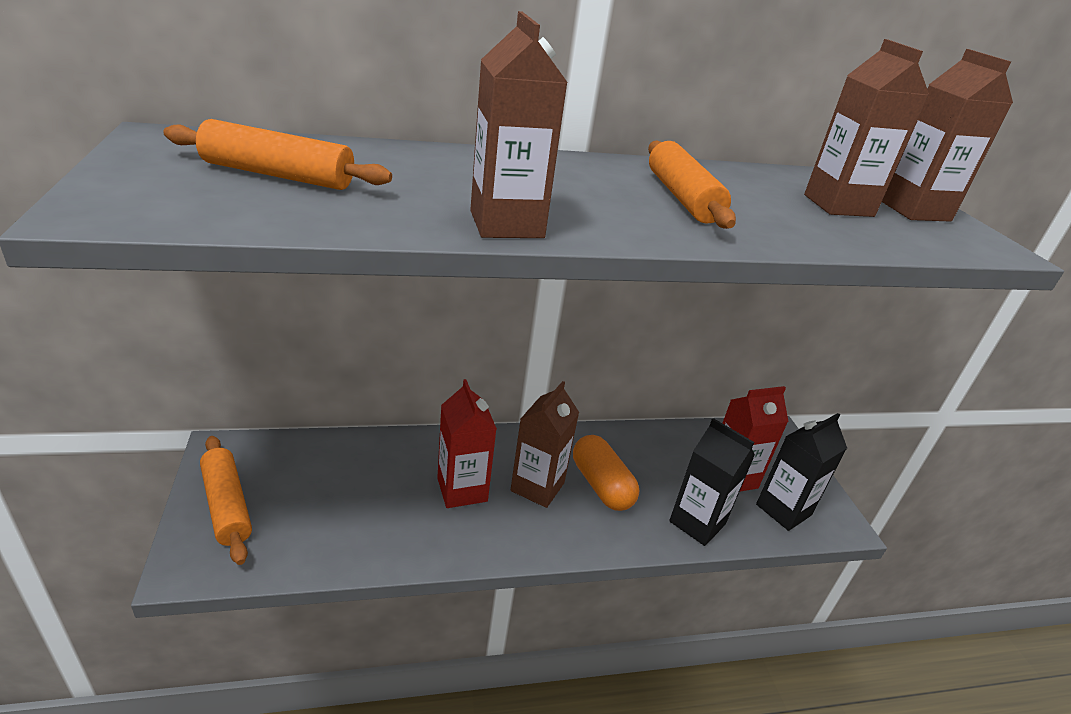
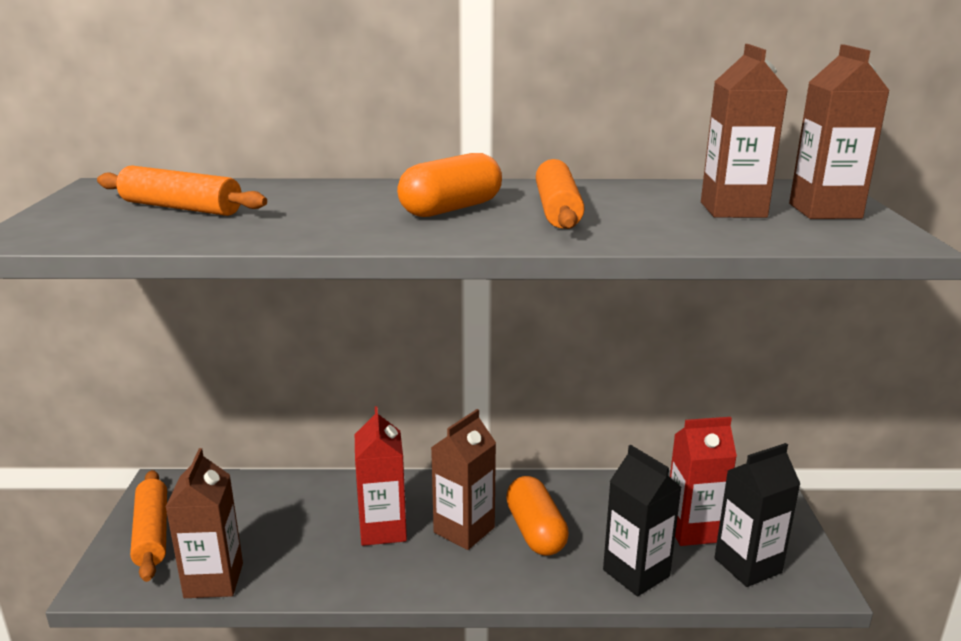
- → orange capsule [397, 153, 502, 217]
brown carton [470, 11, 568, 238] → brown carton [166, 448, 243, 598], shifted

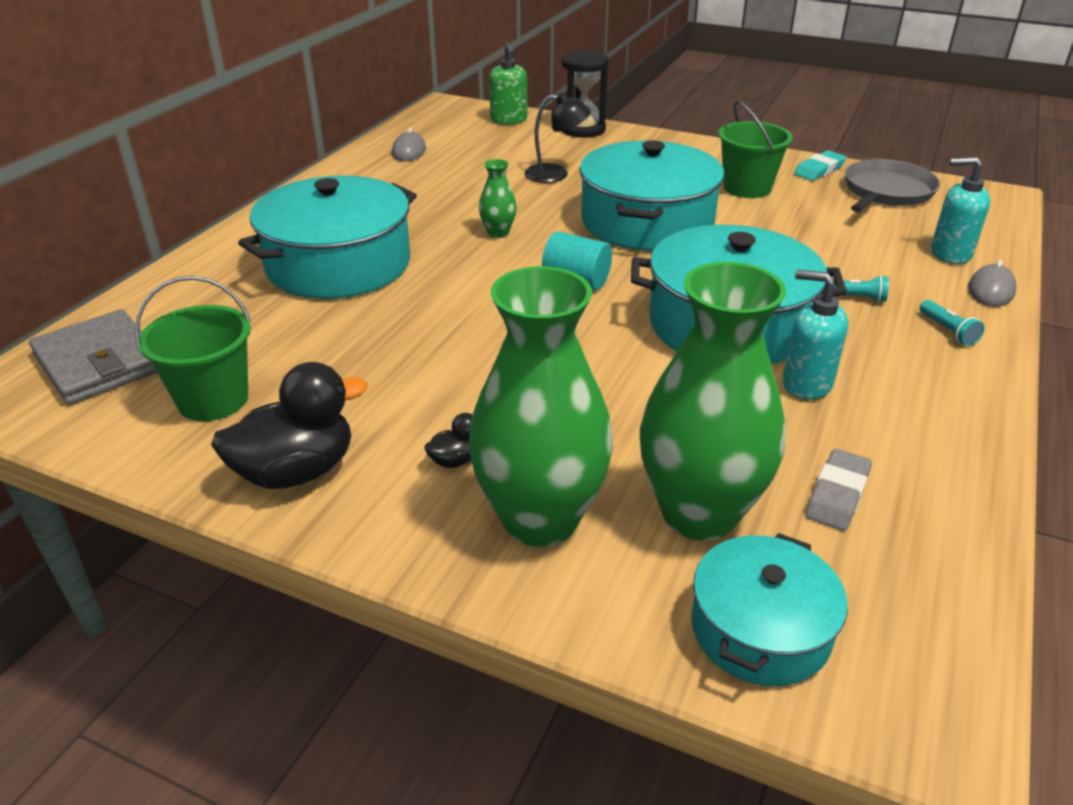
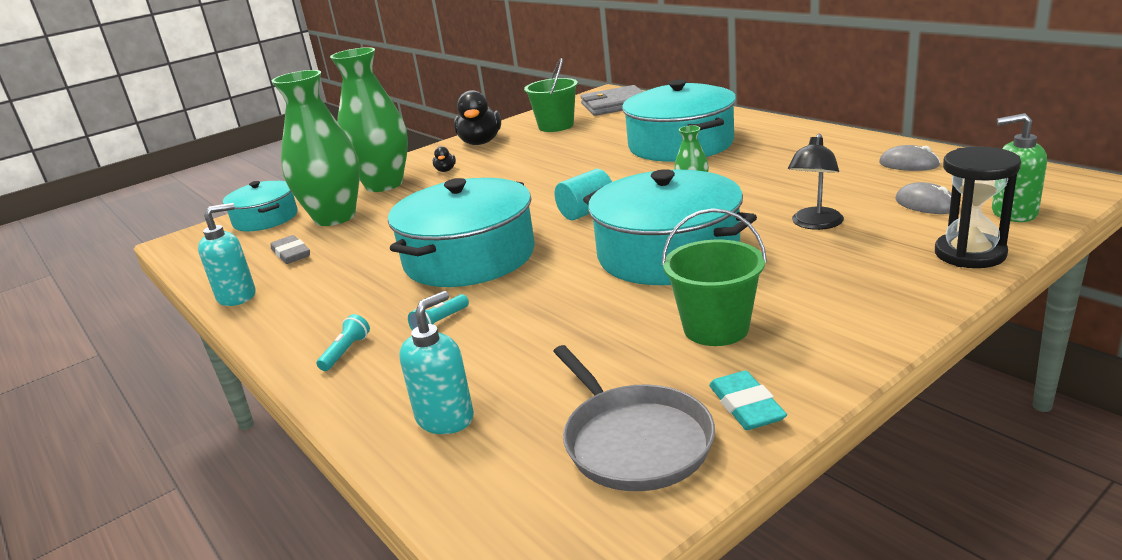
turquoise soap dispenser [783, 270, 848, 400] → turquoise soap dispenser [198, 203, 255, 306], shifted
grey mouse [968, 260, 1017, 307] → grey mouse [895, 182, 952, 214], shifted
turquoise flashlight [920, 300, 985, 346] → turquoise flashlight [317, 314, 370, 371], 105 degrees clockwise

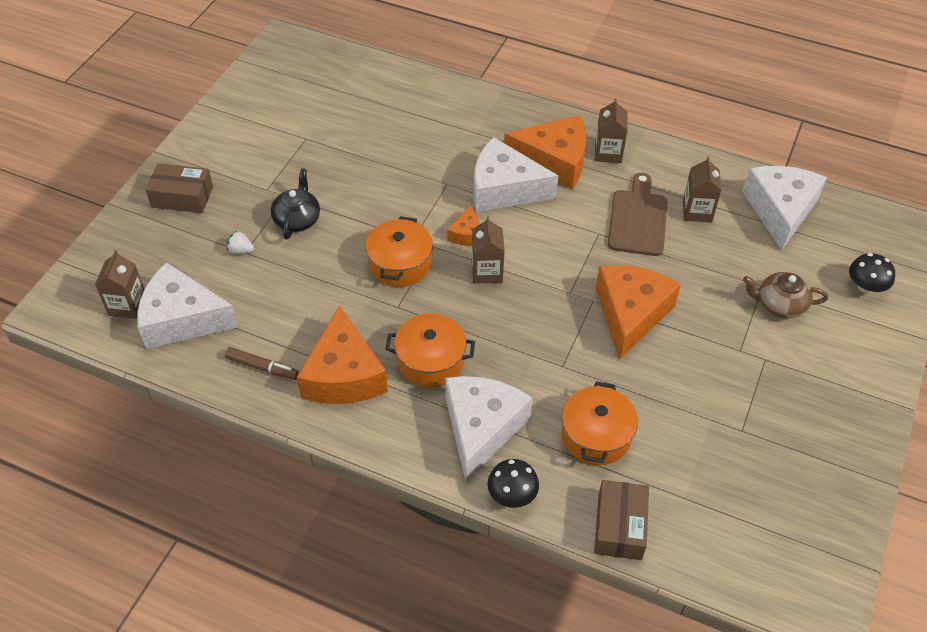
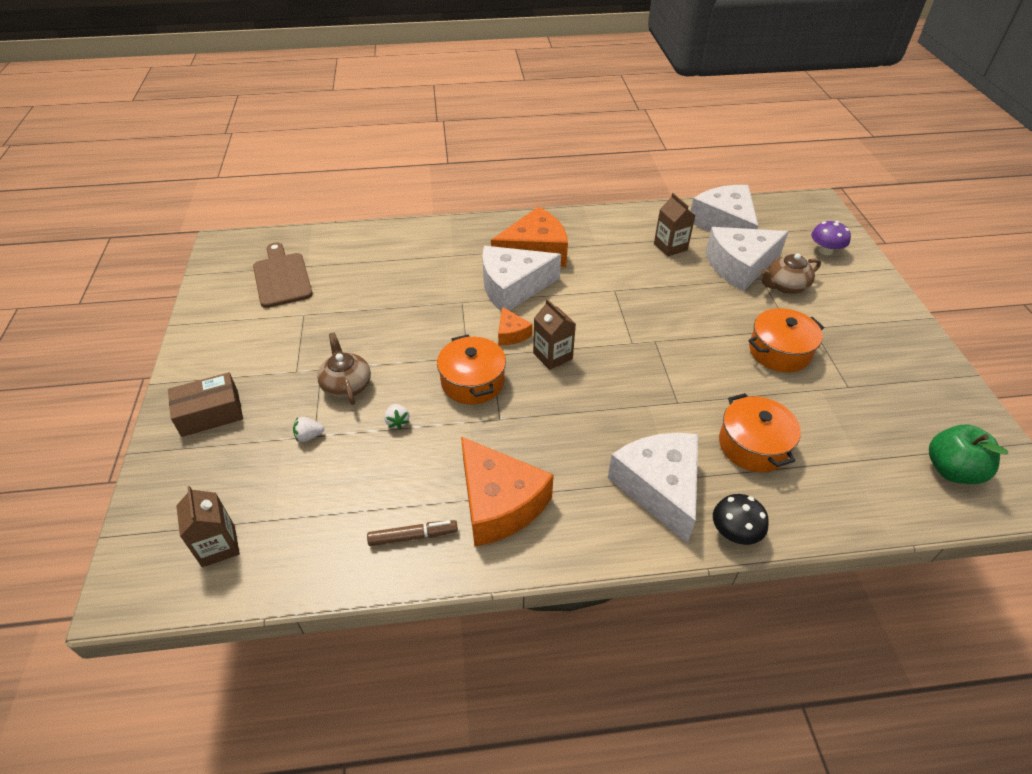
brown box [594, 480, 649, 560] → -
brown carton [595, 98, 628, 163] → -
orange cheese [596, 265, 681, 359] → -
- → white strawberry [384, 404, 409, 430]
- → green apple [929, 425, 1008, 484]
white cheese [137, 262, 238, 349] → white cheese [706, 227, 789, 291], shifted
orange pot [385, 314, 475, 387] → orange pot [748, 308, 824, 372], shifted
brown cutting board [608, 173, 668, 256] → brown cutting board [253, 242, 313, 308], shifted
black teapot [271, 168, 320, 240] → brown teapot [317, 333, 371, 405]
black mushroom [849, 253, 895, 293] → purple mushroom [811, 221, 851, 255]

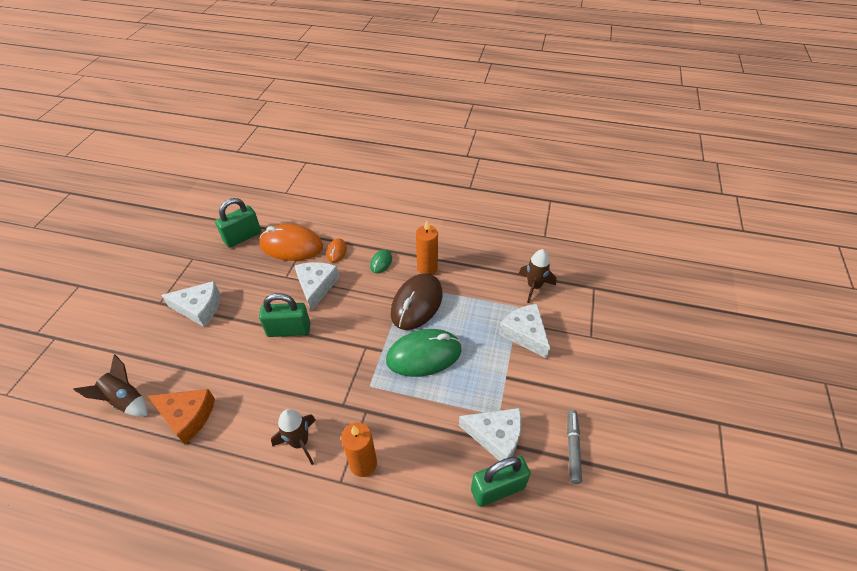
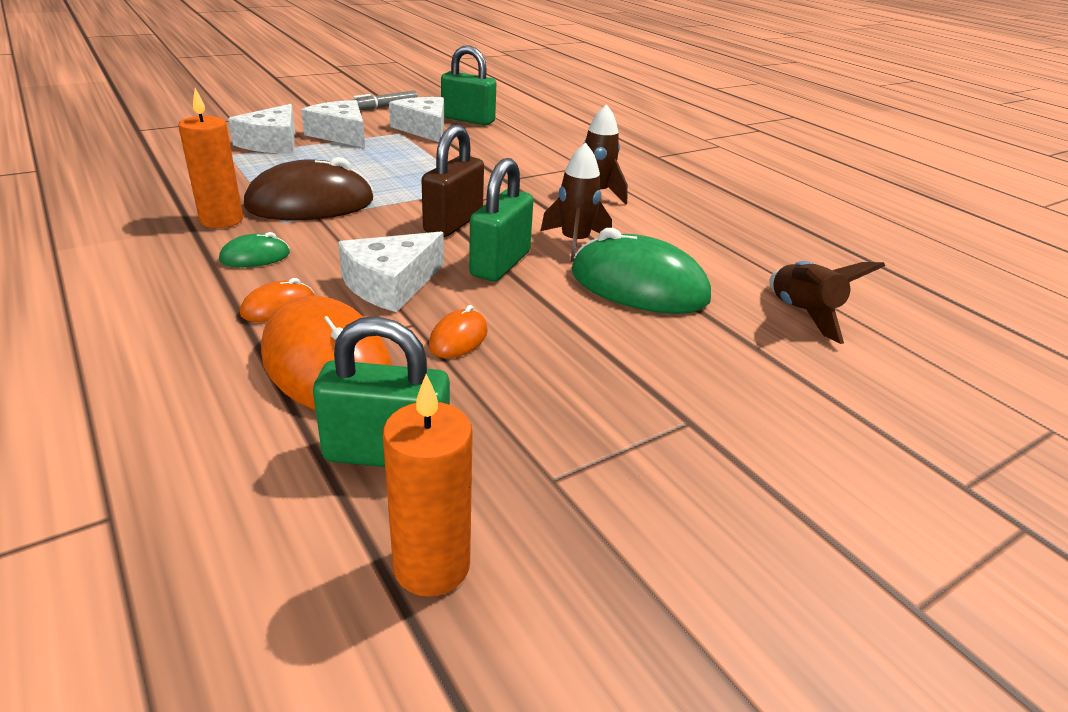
orange cheese [148, 389, 215, 444] → -
- → brown padlock [422, 125, 484, 237]
- → orange mouse [429, 305, 488, 358]
white cheese [161, 281, 220, 327] → white cheese [301, 100, 365, 148], shifted
orange candle [341, 422, 377, 477] → orange candle [383, 374, 473, 597], shifted
green mouse [386, 329, 462, 377] → green mouse [571, 228, 711, 314], shifted
brown rocket [519, 249, 557, 303] → brown rocket [541, 143, 612, 262], shifted
green padlock [259, 293, 310, 337] → green padlock [469, 158, 533, 281], 75 degrees clockwise

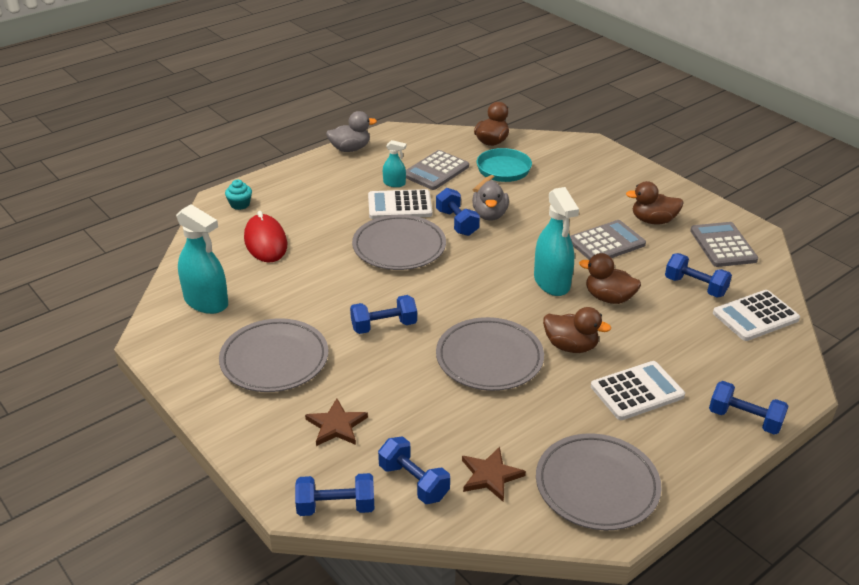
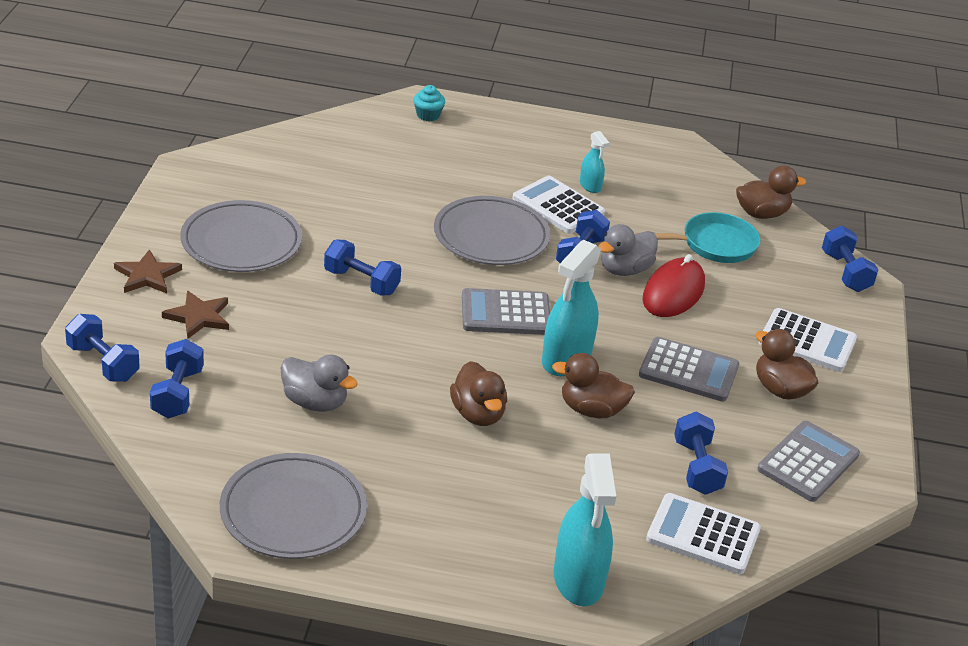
grey plate [436, 317, 544, 391] → -
turquoise spray bottle [176, 204, 228, 314] → turquoise spray bottle [554, 453, 616, 606], shifted
red mouse [244, 211, 287, 262] → red mouse [643, 254, 705, 317], shifted
grey duck [326, 111, 377, 152] → grey duck [281, 355, 358, 412], shifted
grey calculator [406, 150, 469, 190] → grey calculator [462, 288, 550, 335], shifted
brown star [462, 447, 526, 502] → brown star [114, 249, 182, 294], shifted
white calculator [591, 361, 685, 420] → white calculator [759, 308, 857, 372], shifted
blue dumbbell [709, 381, 788, 435] → blue dumbbell [822, 226, 878, 292], shifted
brown duck [579, 253, 641, 304] → brown duck [552, 353, 635, 418], 60 degrees counterclockwise

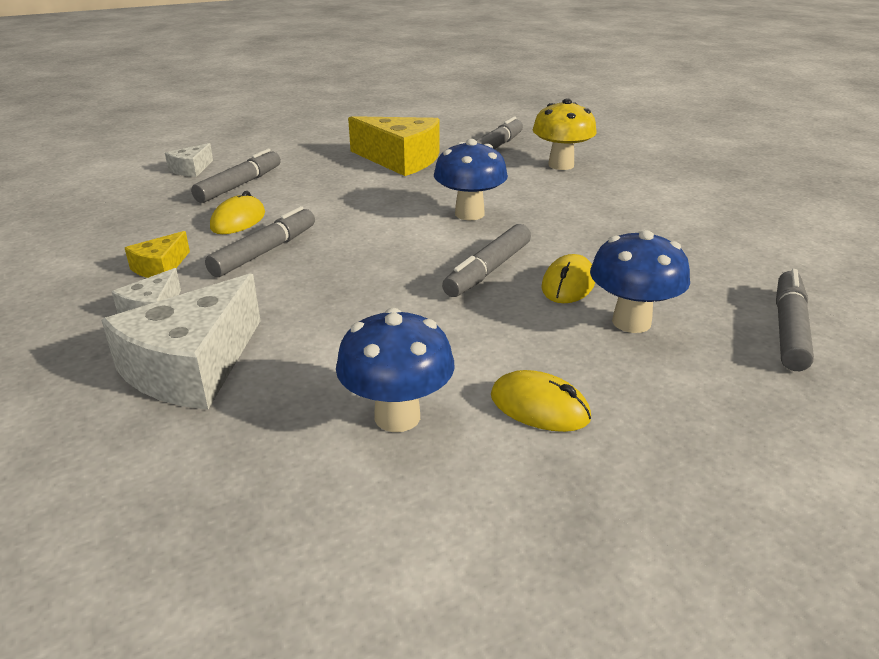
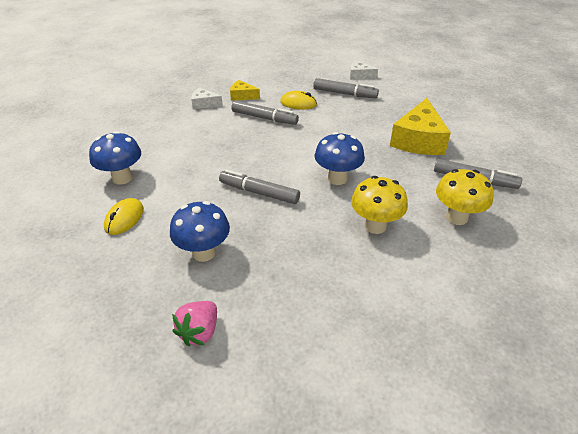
white cheese [101, 273, 260, 410] → -
yellow mouse [542, 254, 595, 303] → -
- → yellow mushroom [351, 176, 408, 234]
grey marker [776, 269, 814, 371] → pink strawberry [172, 301, 217, 346]

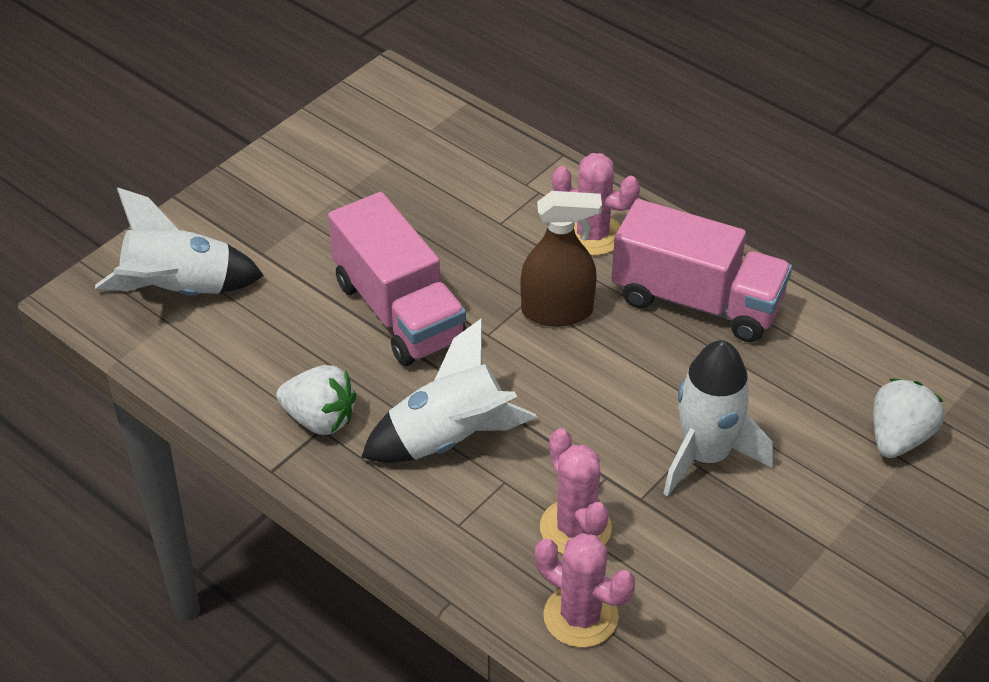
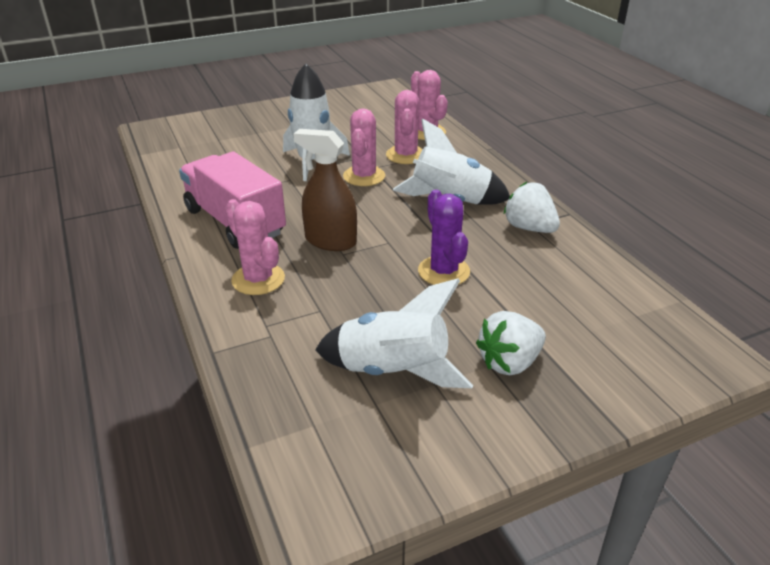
- → pink cactus [343, 108, 385, 186]
white rocket [95, 188, 264, 296] → white rocket [315, 278, 473, 388], shifted
white strawberry [873, 379, 944, 458] → white strawberry [476, 311, 546, 375], shifted
pink truck [328, 192, 466, 366] → purple cactus [418, 189, 470, 285]

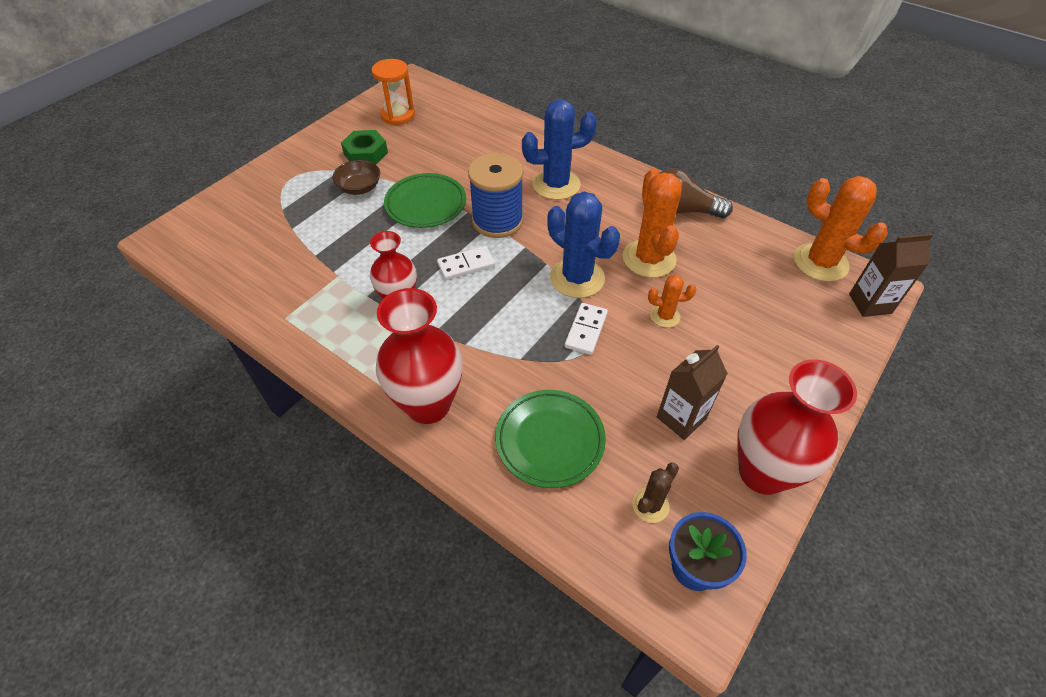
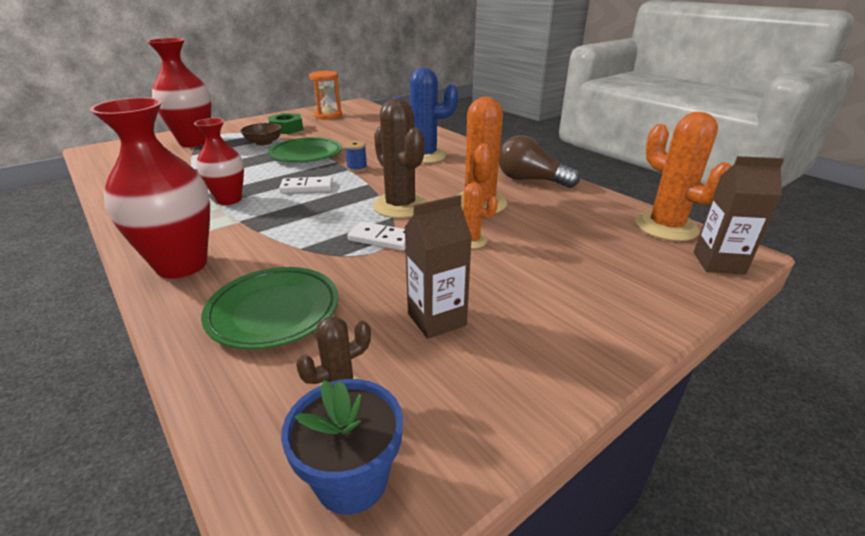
red vase [737, 359, 857, 495] → red vase [146, 38, 211, 147], shifted
blue cactus [547, 192, 620, 298] → brown cactus [373, 99, 427, 218]
white domino [565, 303, 608, 355] → white domino [347, 221, 406, 251], 75 degrees clockwise
blue spool [468, 153, 524, 238] → blue spool [344, 141, 367, 172], x0.44

